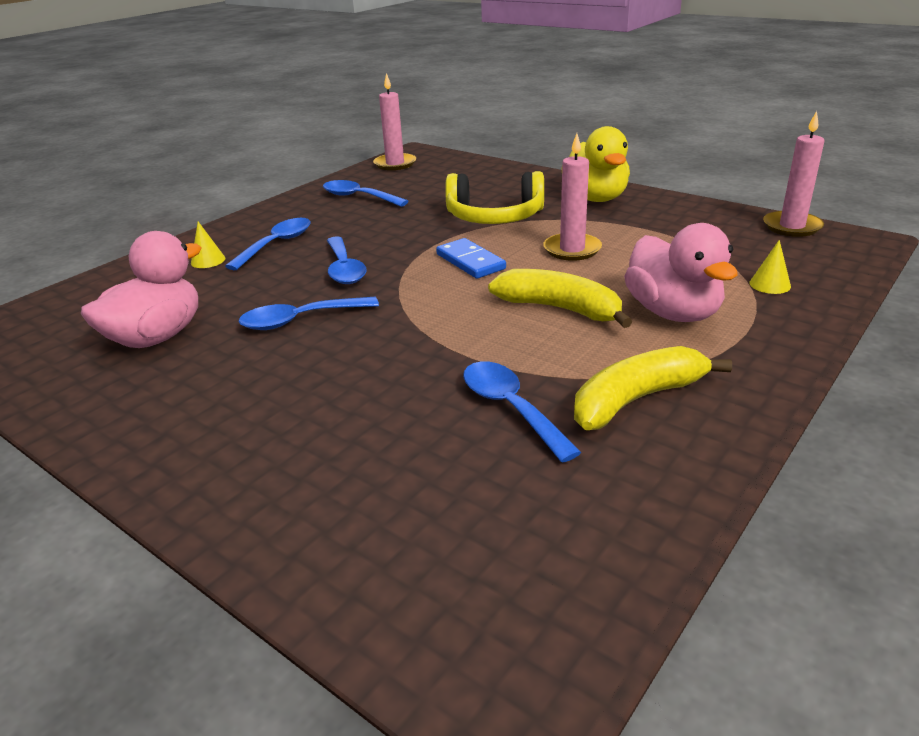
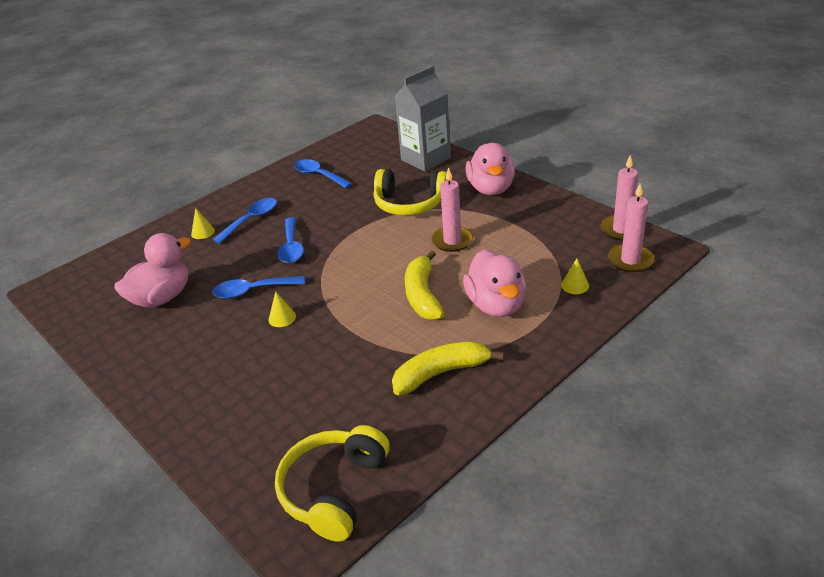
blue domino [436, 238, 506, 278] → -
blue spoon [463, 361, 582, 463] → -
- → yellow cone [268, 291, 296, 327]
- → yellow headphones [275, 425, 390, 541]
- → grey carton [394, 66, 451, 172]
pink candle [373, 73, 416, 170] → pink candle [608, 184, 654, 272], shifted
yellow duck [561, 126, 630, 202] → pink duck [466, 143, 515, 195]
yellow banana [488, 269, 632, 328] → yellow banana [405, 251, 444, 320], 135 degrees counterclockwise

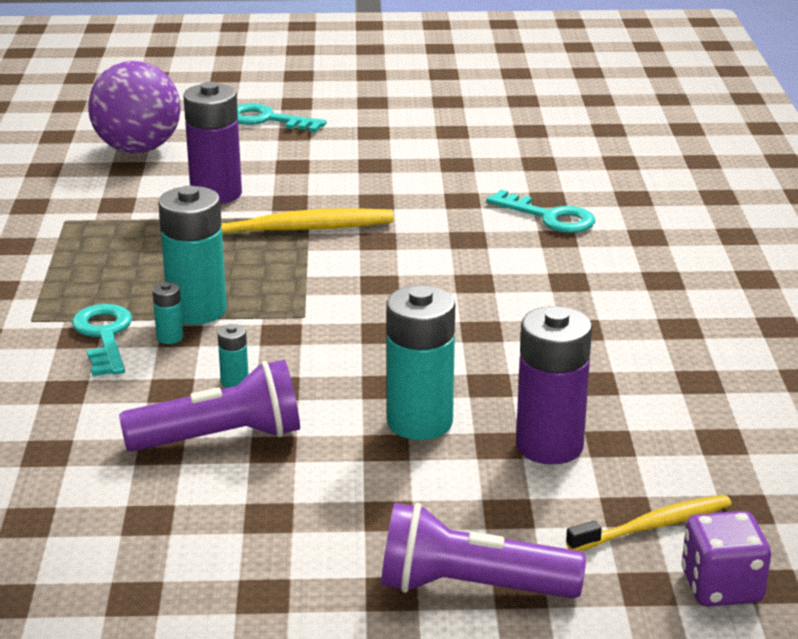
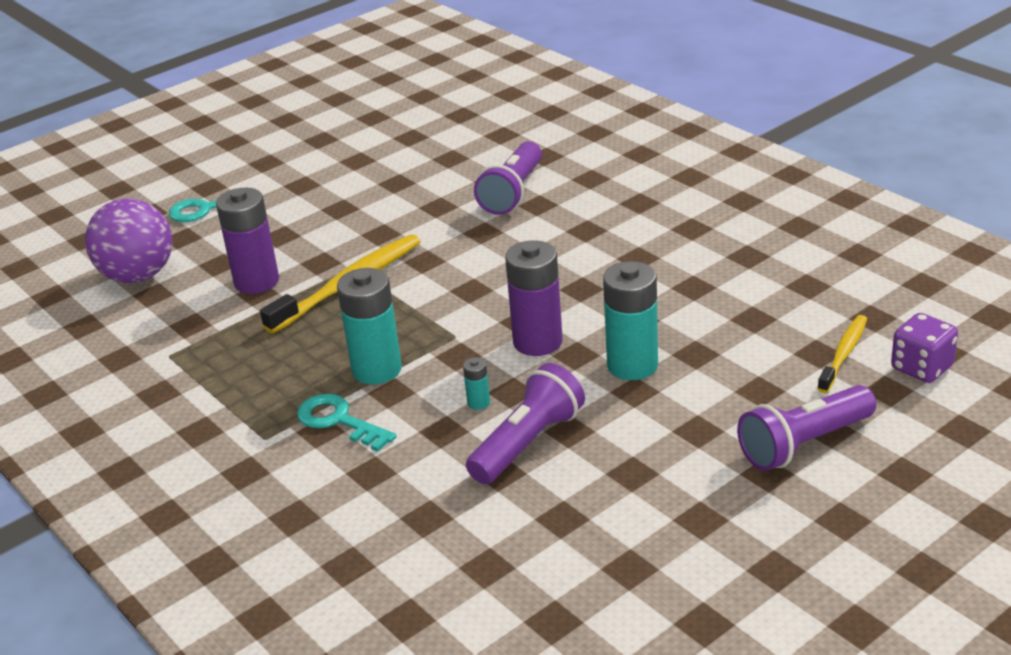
turquoise battery [152, 282, 183, 344] → -
purple battery [516, 306, 592, 465] → purple battery [505, 240, 563, 356], shifted
turquoise key [486, 190, 595, 233] → purple flashlight [474, 141, 542, 215]

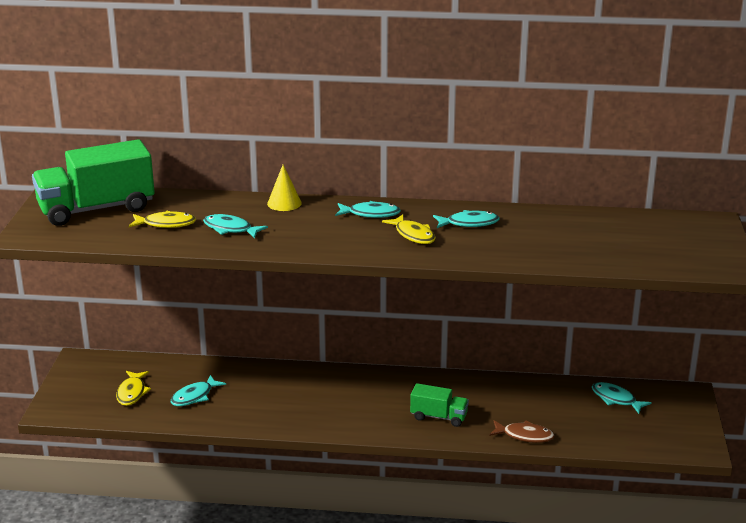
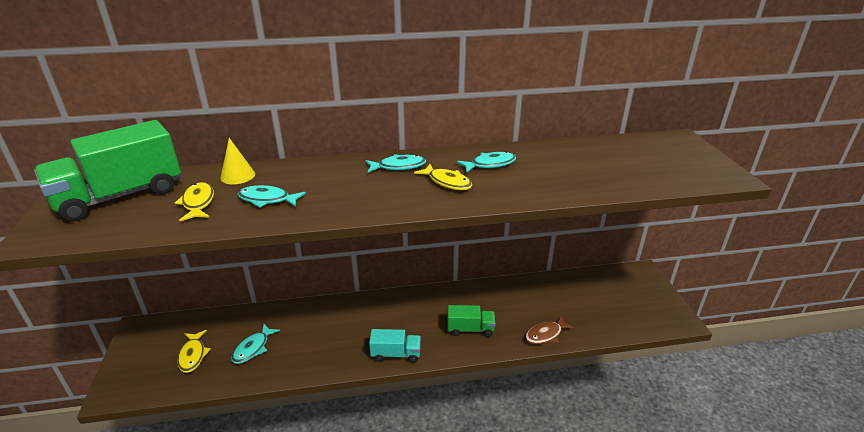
turquoise fish [592, 382, 652, 414] → -
- → turquoise truck [369, 329, 421, 363]
yellow cone [267, 165, 302, 211] → yellow cone [220, 138, 255, 184], shifted
yellow fish [129, 211, 196, 228] → yellow fish [175, 182, 214, 221], 90 degrees counterclockwise
brown fish [489, 420, 555, 443] → brown fish [525, 315, 575, 344], 150 degrees clockwise

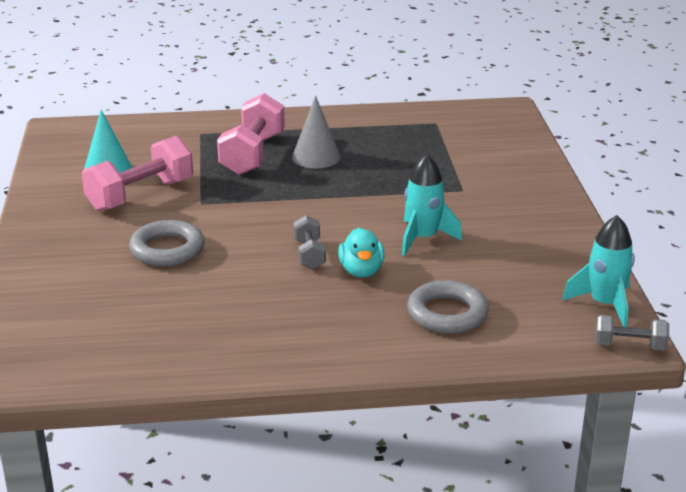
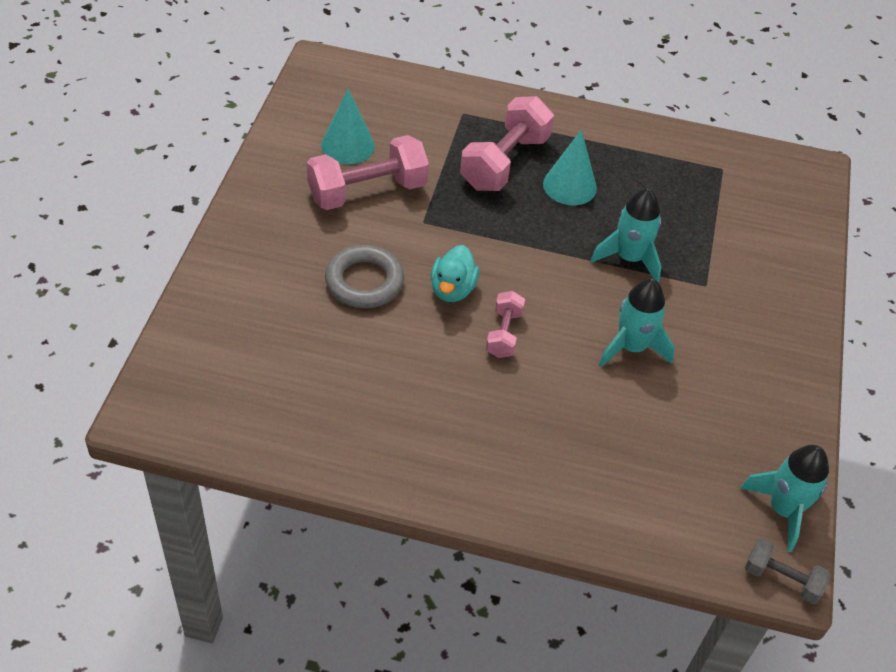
grey ring [407, 280, 489, 334] → -
- → turquoise rocket [590, 188, 662, 283]
turquoise duck [338, 228, 384, 278] → turquoise duck [431, 245, 479, 302], shifted
grey cone [292, 96, 341, 168] → turquoise cone [543, 130, 597, 205]
grey dumbbell [294, 215, 326, 269] → pink dumbbell [486, 291, 525, 358]

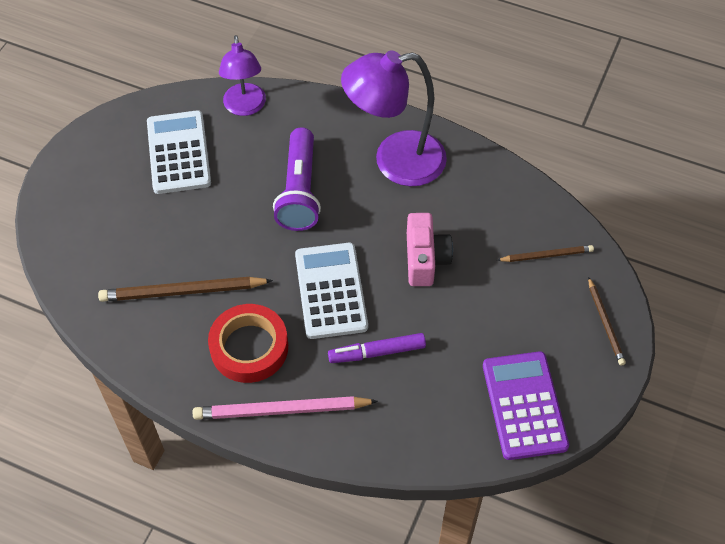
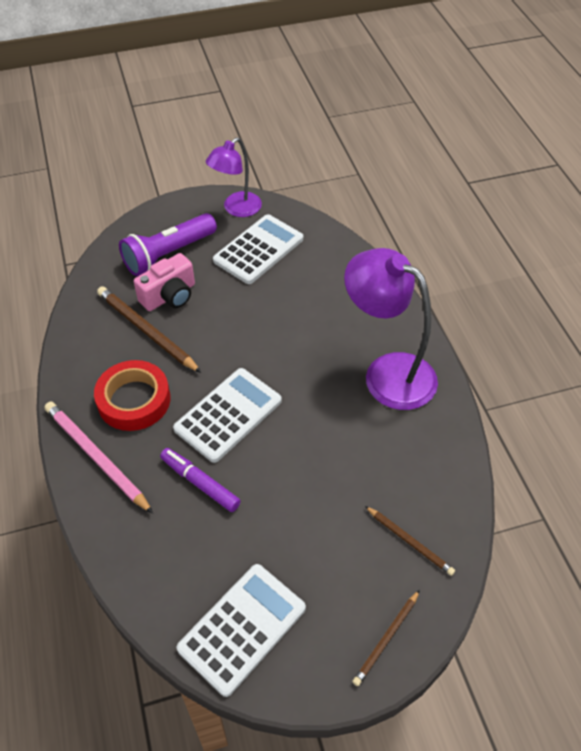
purple lamp [219, 35, 266, 116] → purple lamp [206, 137, 262, 217], shifted
purple flashlight [273, 127, 321, 231] → purple flashlight [119, 213, 217, 276], shifted
pink camera [407, 213, 453, 286] → pink camera [134, 253, 195, 311], shifted
purple calculator [483, 352, 569, 460] → white calculator [177, 564, 306, 697]

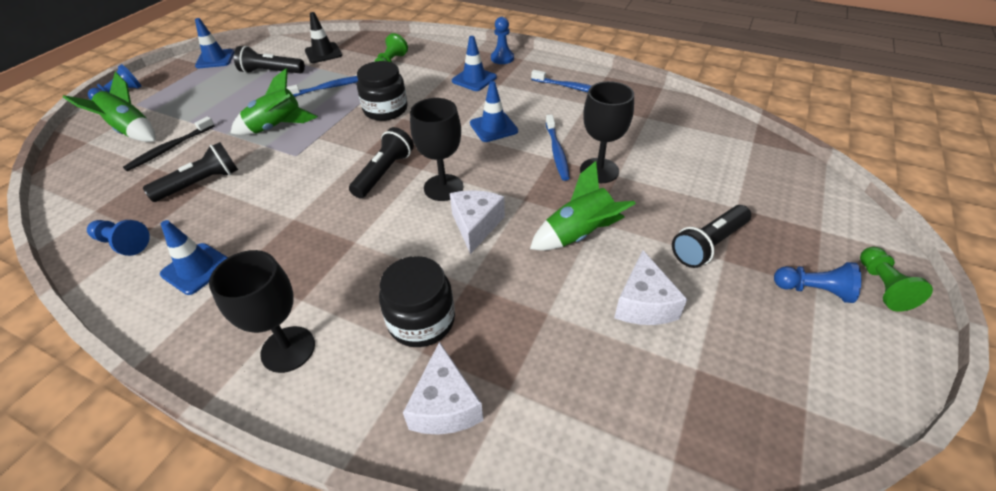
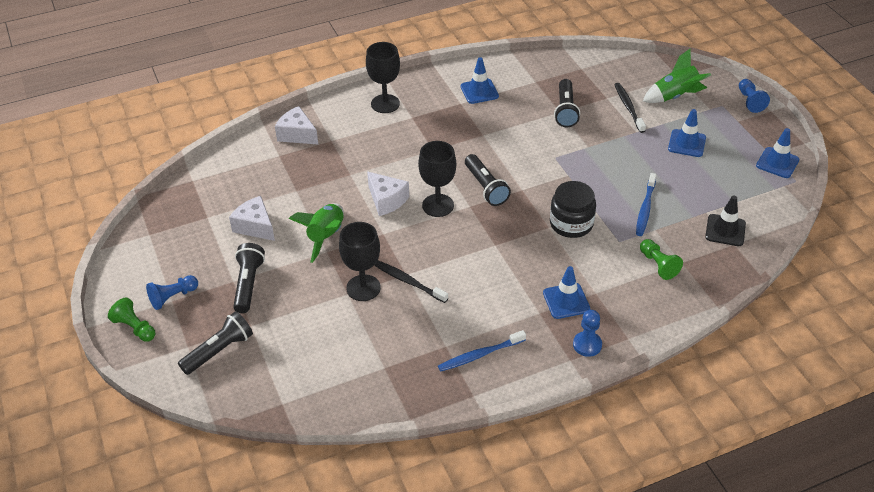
blue pawn [87, 220, 150, 256] → -
green rocket [231, 68, 318, 135] → -
black jar [379, 256, 455, 347] → -
black flashlight [234, 46, 305, 74] → black flashlight [178, 311, 253, 375], shifted
blue traffic cone [470, 81, 518, 142] → blue traffic cone [668, 109, 706, 157], shifted
blue toothbrush [546, 115, 570, 181] → black toothbrush [374, 261, 448, 303]

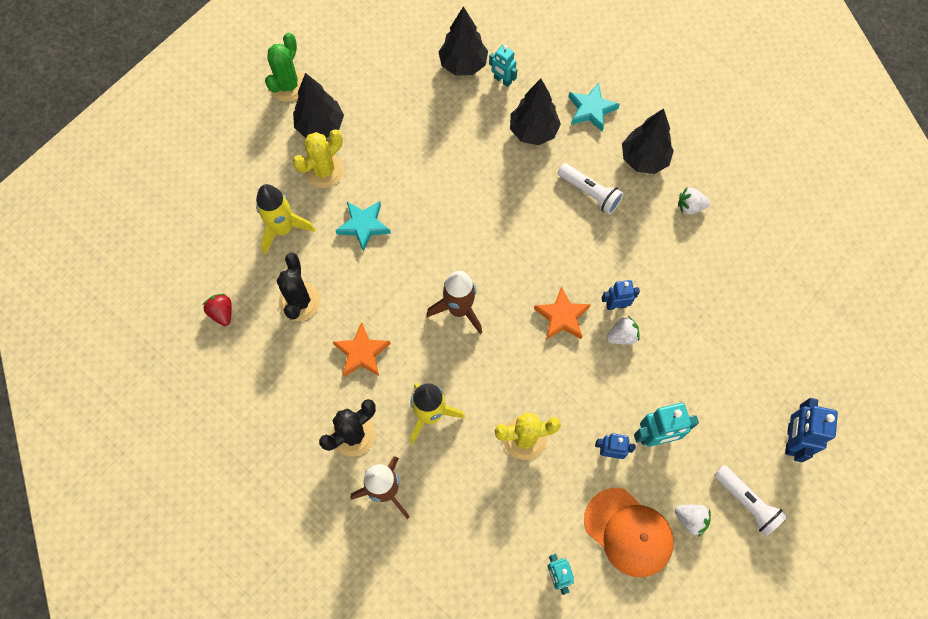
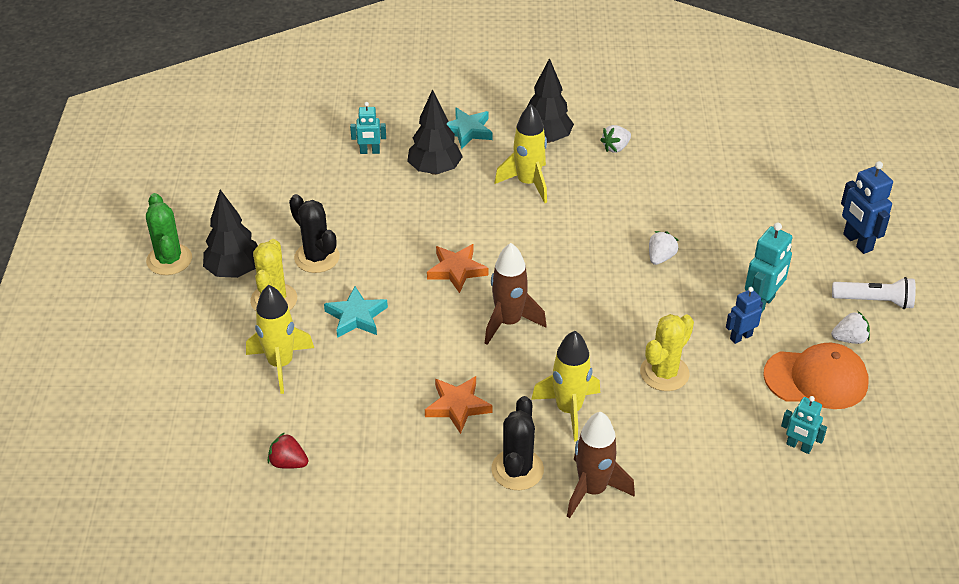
black tree [439, 6, 488, 75] → -
blue robot [602, 280, 640, 310] → -
black cactus [277, 253, 321, 321] → black cactus [289, 194, 340, 273], shifted
orange star [534, 286, 591, 340] → orange star [427, 244, 488, 293], shifted
white flashlight [558, 163, 624, 215] → yellow rocket [494, 105, 547, 203]

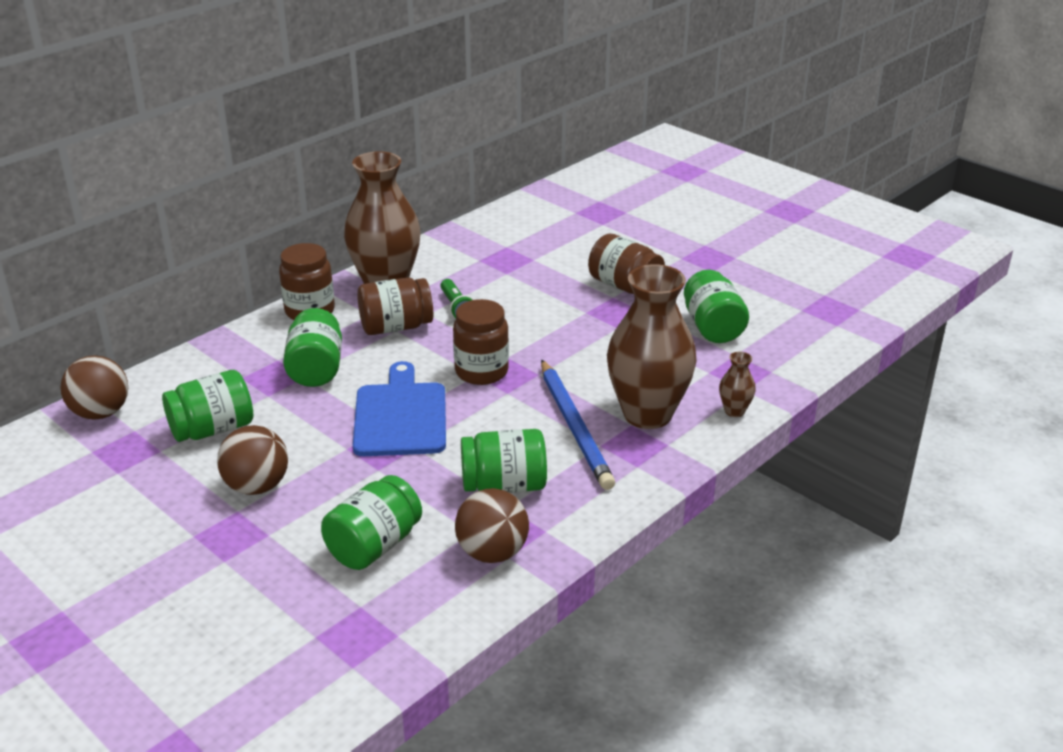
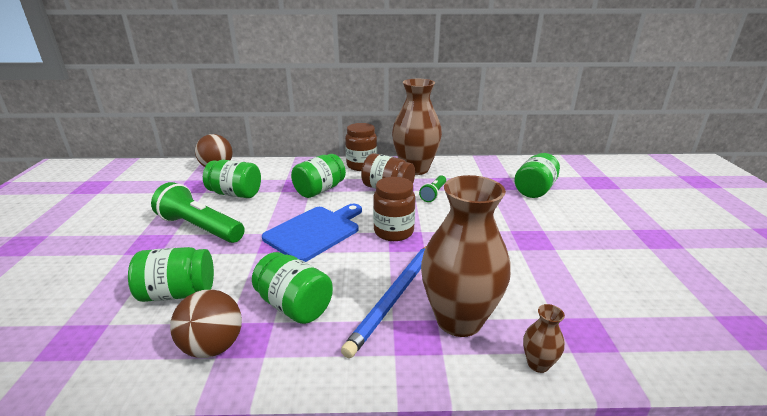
brown jar [588, 234, 665, 294] → -
green jar [684, 270, 749, 343] → green jar [514, 153, 560, 198], shifted
brown ball [217, 425, 288, 495] → green flashlight [151, 182, 245, 243]

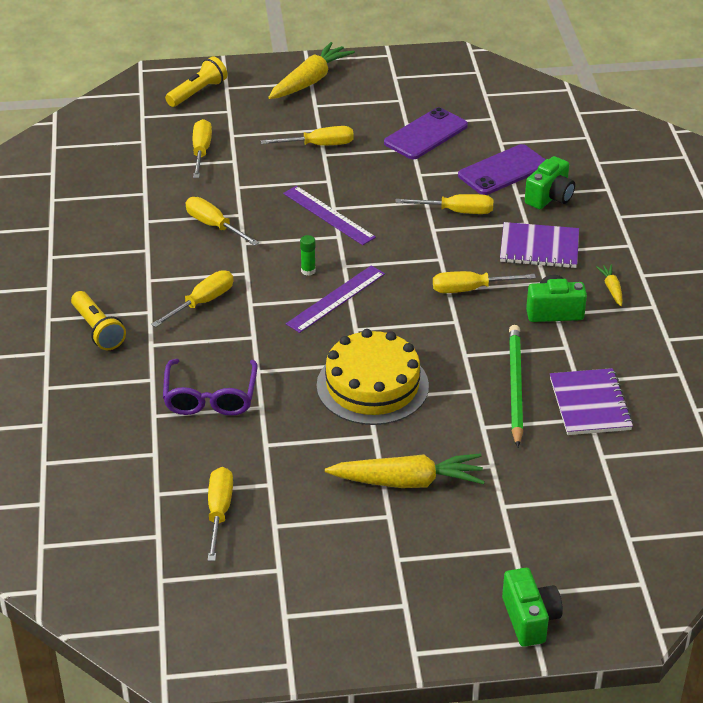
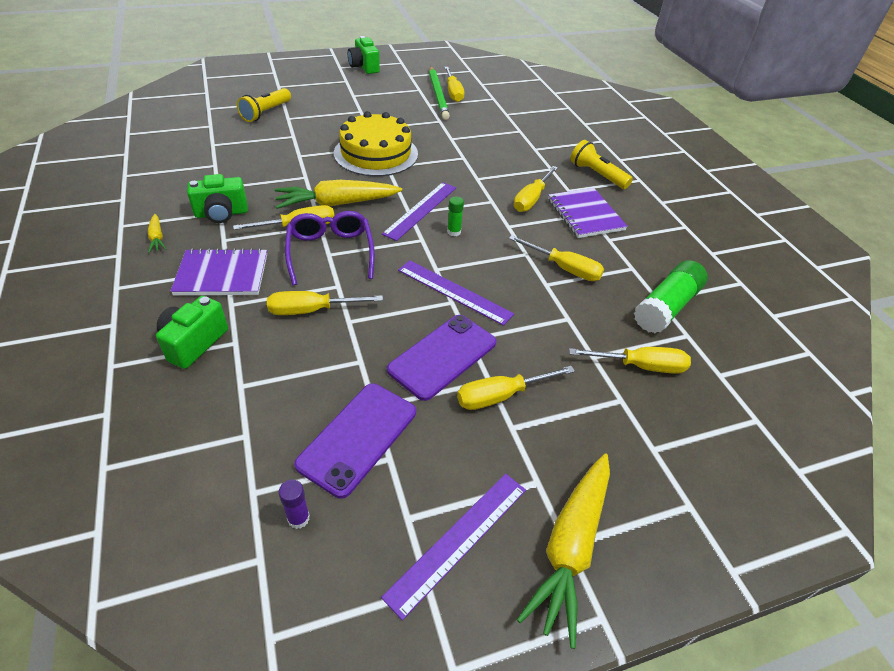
- → purple glue stick [279, 480, 310, 529]
- → purple ruler [381, 473, 526, 620]
- → green glue stick [634, 260, 708, 333]
purple glasses [163, 359, 258, 416] → purple glasses [285, 211, 375, 285], shifted
yellow flashlight [165, 56, 227, 107] → yellow flashlight [237, 88, 291, 122], shifted
yellow carrot [325, 453, 485, 488] → yellow carrot [275, 180, 402, 209], shifted
purple phone [458, 144, 546, 195] → purple phone [387, 315, 496, 401], shifted
green camera [502, 568, 563, 647] → green camera [348, 36, 380, 74], shifted
green pencil [509, 325, 523, 447] → green pencil [429, 67, 450, 120], shifted
purple notebook [550, 368, 634, 435] → purple notebook [548, 188, 628, 238], shifted
yellow screwdriver [193, 119, 212, 178] → yellow screwdriver [569, 347, 691, 374], 75 degrees counterclockwise

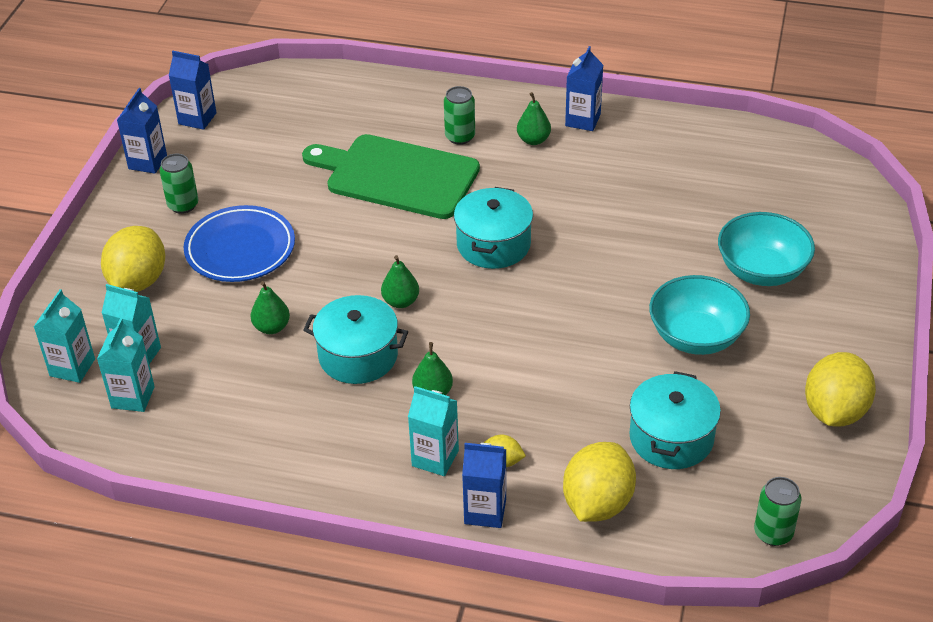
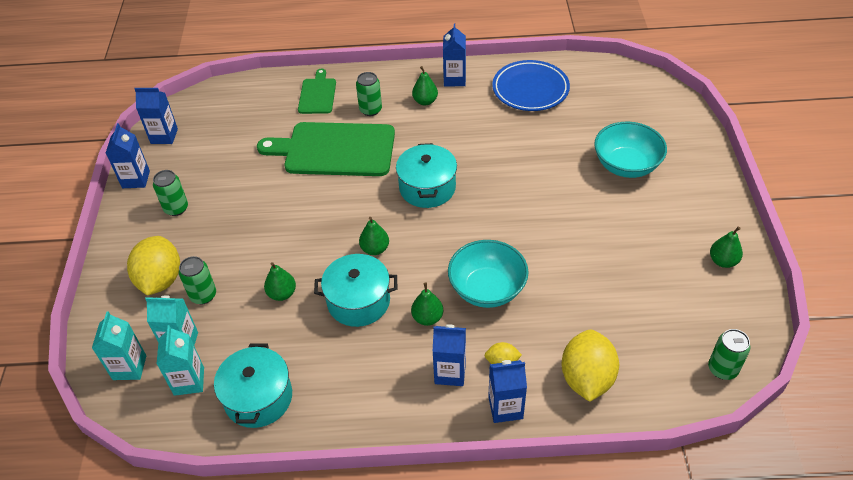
- → green can [179, 256, 216, 304]
- → green cutting board [298, 69, 336, 114]
blue plate [183, 205, 295, 282] → blue plate [492, 60, 570, 111], shifted
turquoise pot [629, 371, 721, 469] → turquoise pot [214, 343, 292, 428], shifted
turquoise bowl [649, 275, 750, 355] → turquoise bowl [448, 240, 529, 308], shifted
yellow lemon [805, 352, 876, 427] → green pear [710, 226, 743, 268]
turquoise carton [408, 386, 459, 476] → blue carton [432, 324, 466, 386]

